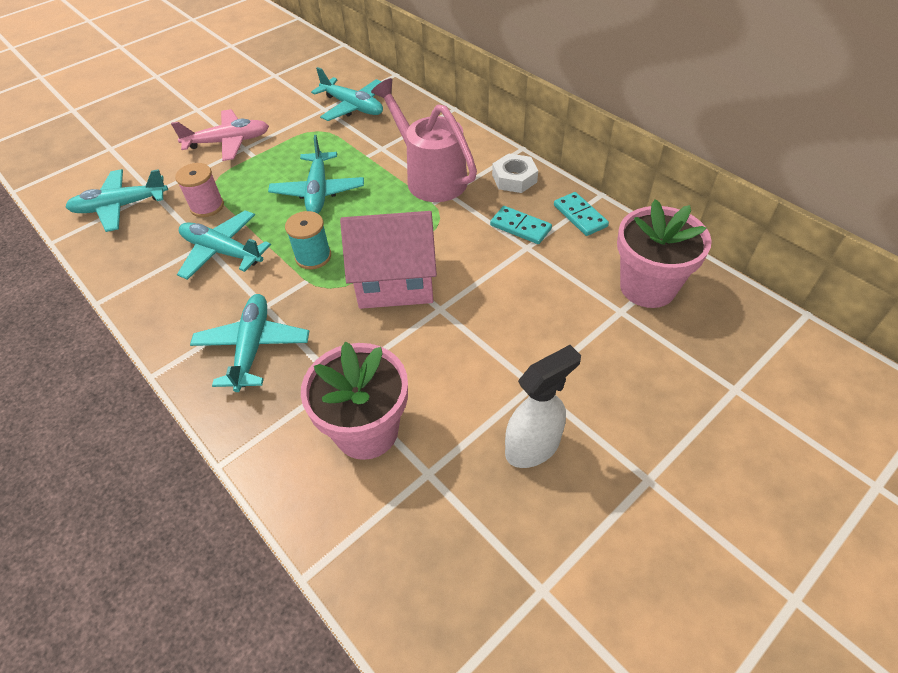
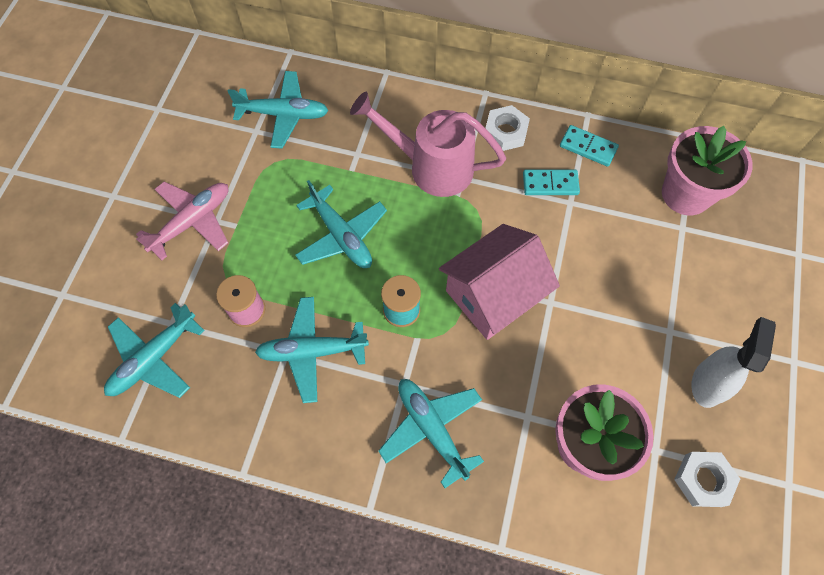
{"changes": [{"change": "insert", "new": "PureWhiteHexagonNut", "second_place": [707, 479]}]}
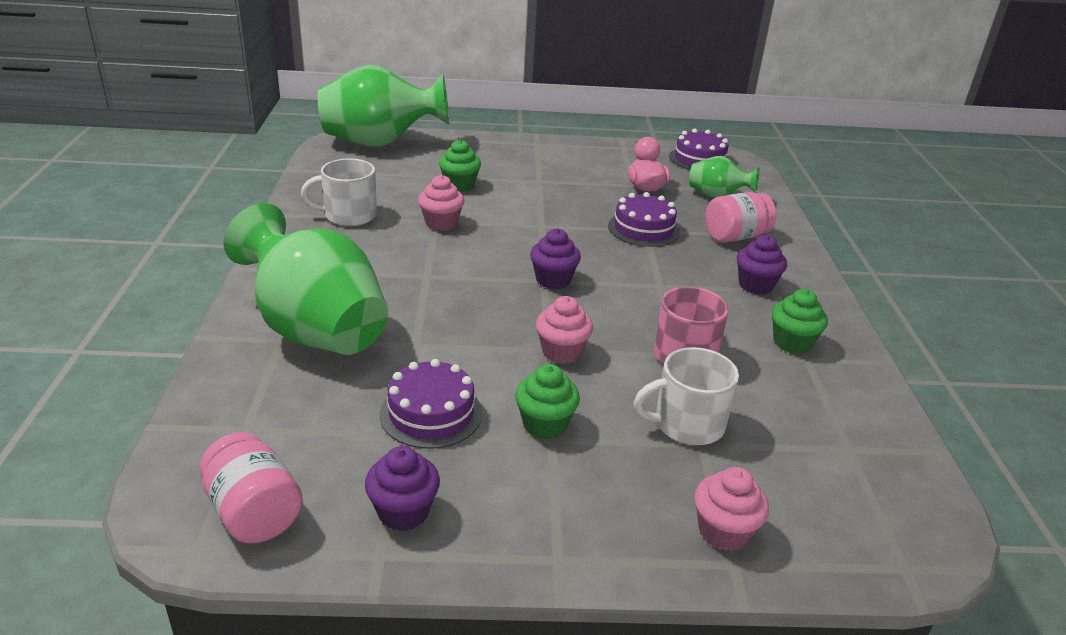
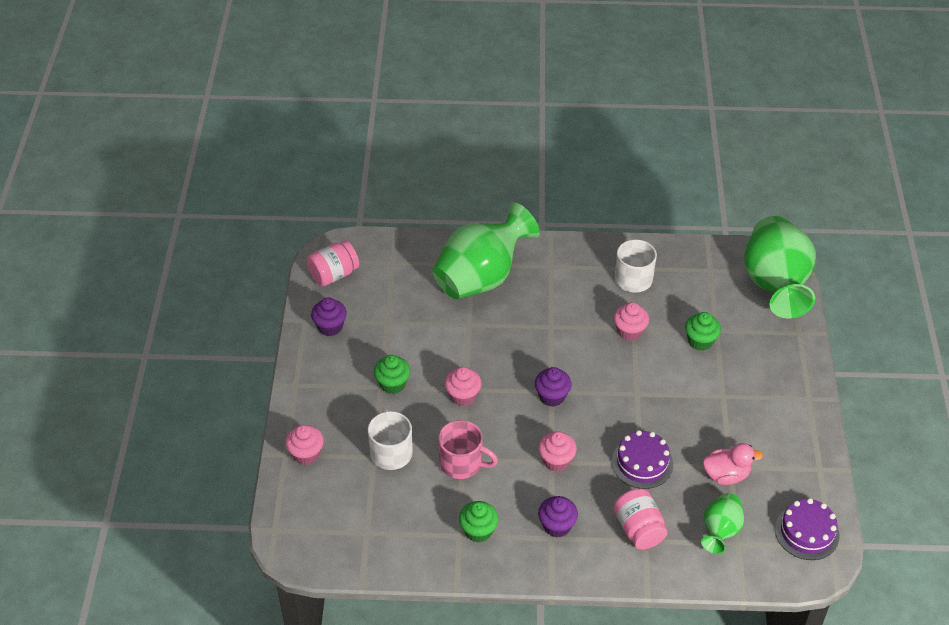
{"changes": [{"change": "delete", "old": "PurpleLayerCake", "first_place": [431, 404]}, {"change": "insert", "new": "RosePinkFairyCake", "second_place": [557, 451]}]}
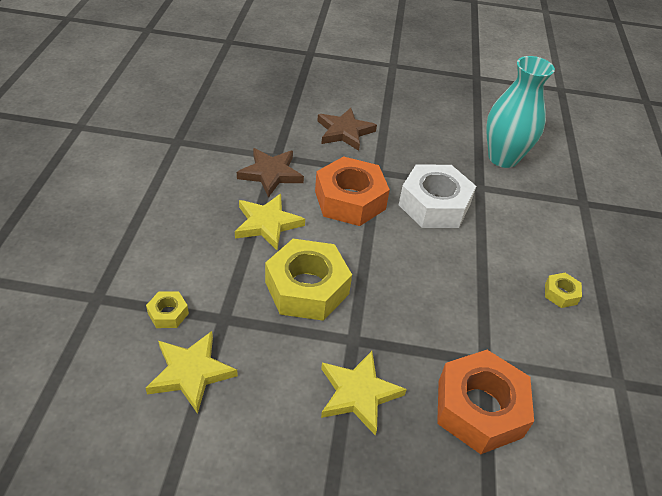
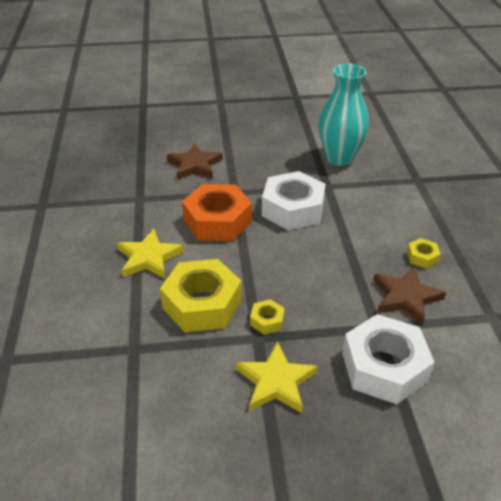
{"changes": [{"change": "move", "old": "BrightYellowHexagonNut", "first_place": [167, 309], "second_place": [267, 317]}, {"change": "delete", "old": "BrightYellowFivePointedStar", "first_place": [192, 372]}, {"change": "move", "old": "BrownFivePointedStar", "first_place": [270, 173], "second_place": [409, 296]}, {"change": "recolor", "old": "OrangeColouredHexagonNut", "new": "PureWhiteHexagonNut", "first_place": [485, 402], "second_place": [388, 359]}]}
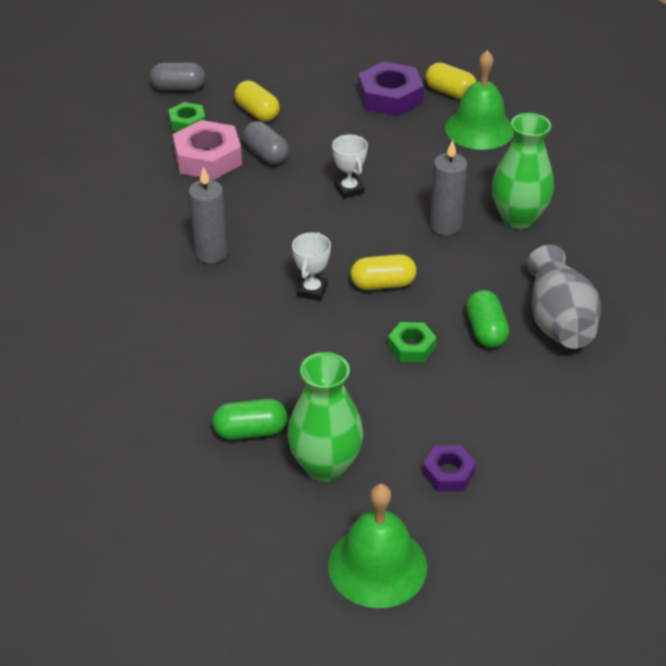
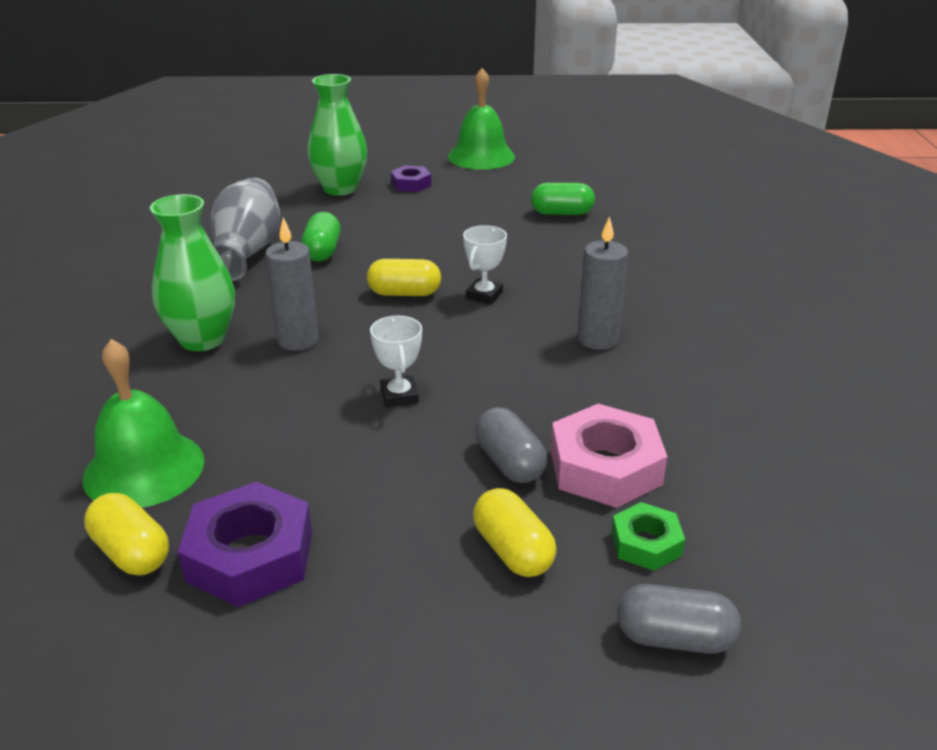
{"changes": [{"change": "move", "old": "EmeraldFlowerVase", "first_place": [325, 417], "second_place": [337, 135]}, {"change": "delete", "old": "EmeraldHexagonNut", "first_place": [412, 342]}]}
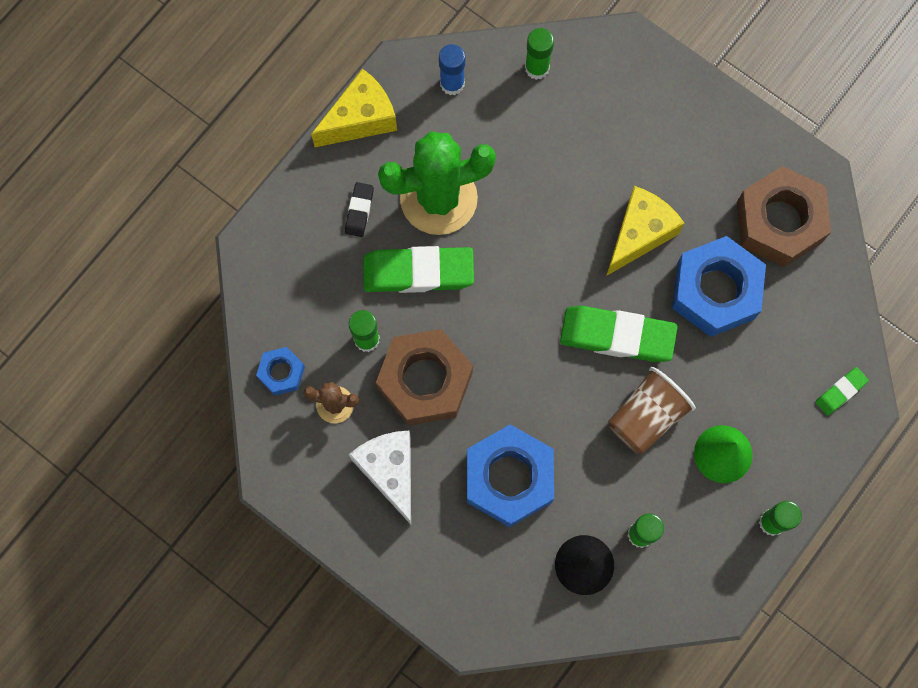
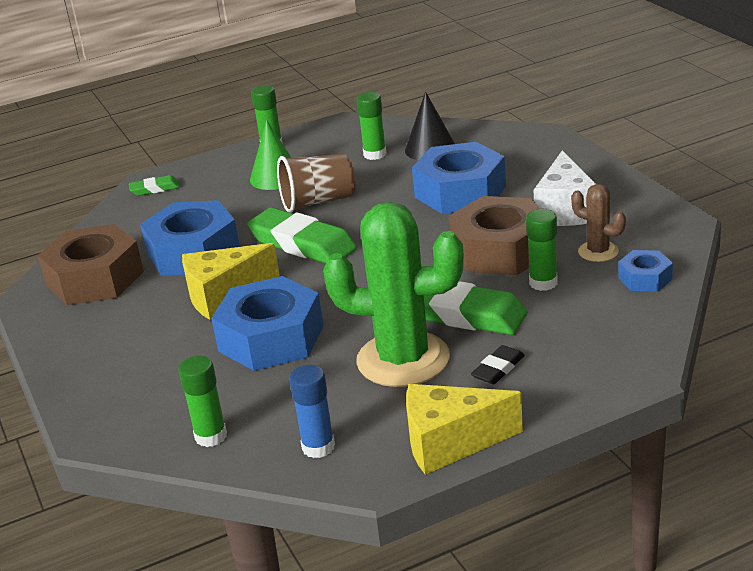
{"changes": [{"change": "insert", "new": "BlueHexagonNut", "second_place": [267, 323]}]}
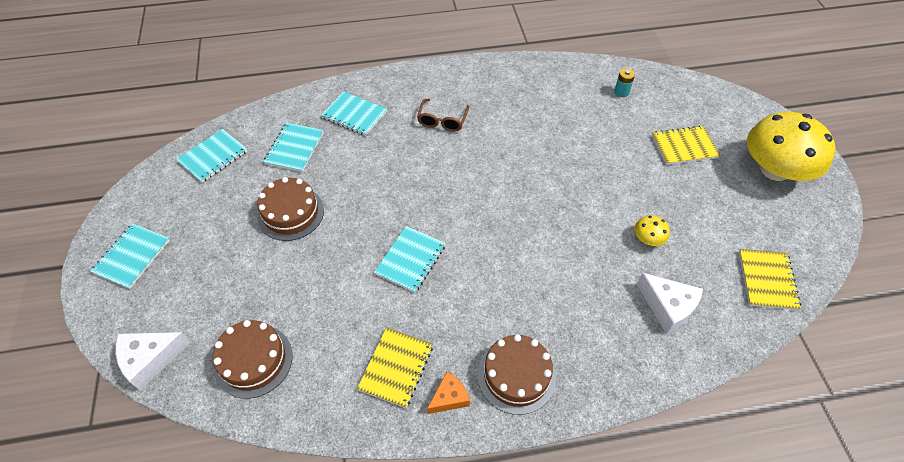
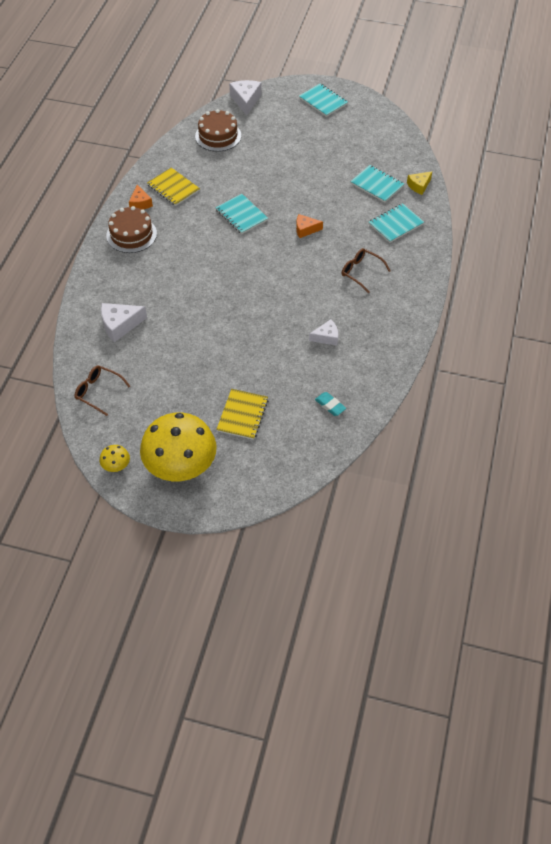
{"changes": [{"change": "delete", "old": "AquaNotebook", "first_place": [212, 156]}, {"change": "delete", "old": "BrownLayerCake", "first_place": [290, 209]}, {"change": "replace", "old": "AquaBattery", "new": "AquaEraser", "first_place": [624, 82], "second_place": [330, 404]}, {"change": "move", "old": "BrightYellowFungus", "first_place": [652, 230], "second_place": [115, 458]}, {"change": "replace", "old": "BrightYellowNotebook", "new": "BrownSpectacles", "first_place": [770, 279], "second_place": [102, 390]}, {"change": "insert", "new": "OrangeColouredCheese", "second_place": [309, 226]}, {"change": "insert", "new": "PureWhiteCheese", "second_place": [323, 332]}, {"change": "insert", "new": "BrightYellowCheese", "second_place": [419, 183]}]}
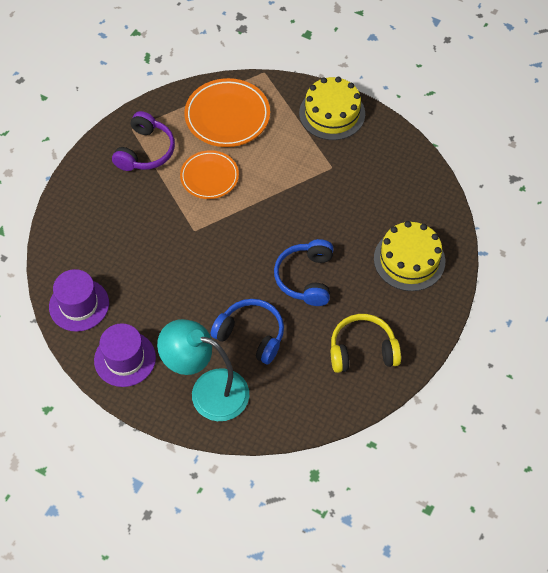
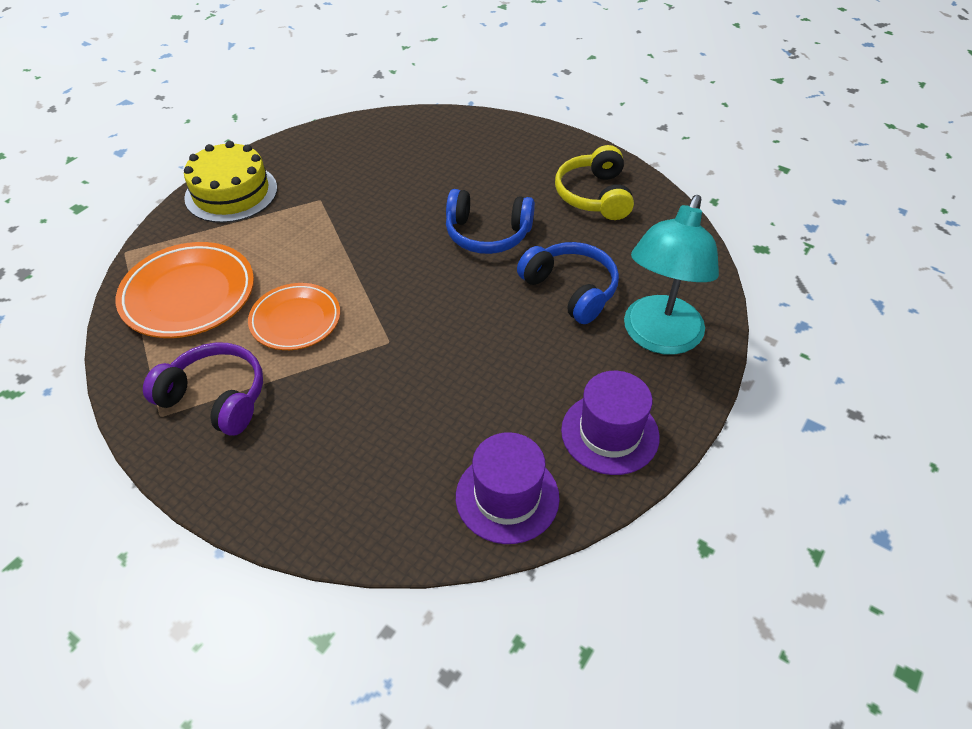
{"changes": [{"change": "rotate", "old": "BlueOverEarHeadphones", "first_place": [247, 331], "second_place": [568, 283], "degrees": 105}, {"change": "delete", "old": "BrightYellowLayerCake", "first_place": [409, 256]}]}
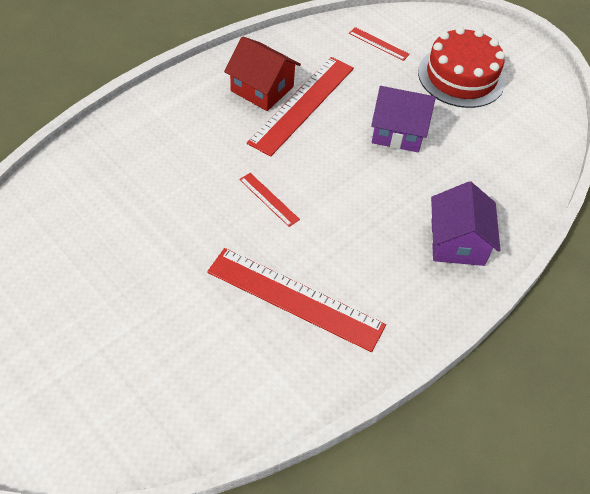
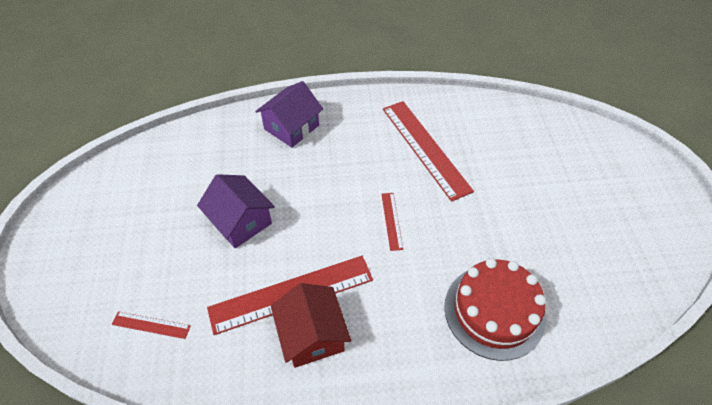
{"changes": [{"change": "rotate", "old": "ScarletStraightedge", "first_place": [379, 44], "second_place": [151, 325], "degrees": -60}, {"change": "move", "old": "ScarletLayerCake", "first_place": [461, 67], "second_place": [495, 309]}]}
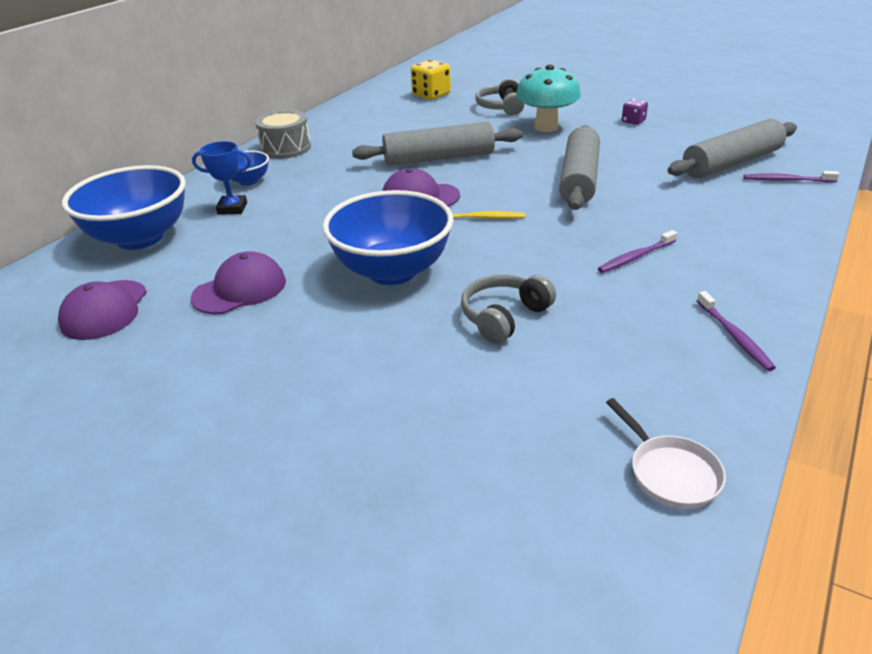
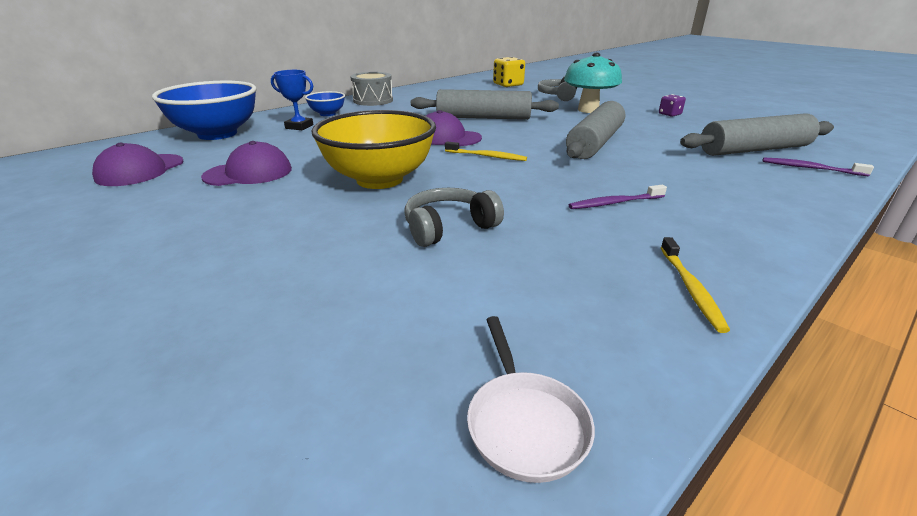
{"changes": [{"change": "recolor", "old": "BlueServingBowl", "new": "BrightYellowServingBowl", "first_place": [388, 237], "second_place": [374, 149]}, {"change": "recolor", "old": "PurpleToothBrush", "new": "BrightYellowToothBrush", "first_place": [736, 331], "second_place": [695, 285]}]}
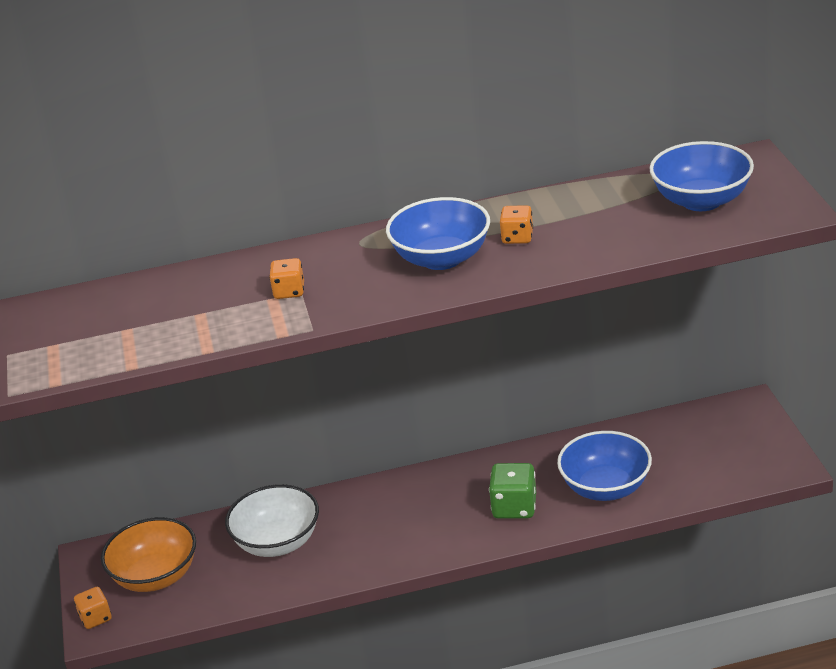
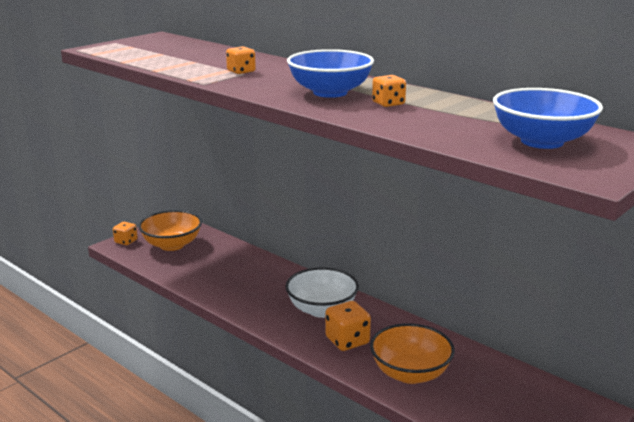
{"changes": [{"change": "move", "old": "PureWhiteServingBowl", "first_place": [272, 520], "second_place": [322, 292]}, {"change": "recolor", "old": "EmeraldGameDie", "new": "OrangeColouredGameDie", "first_place": [512, 491], "second_place": [348, 326]}, {"change": "recolor", "old": "BlueServingBowl", "new": "OrangeColouredServingBowl", "first_place": [604, 466], "second_place": [412, 353]}]}
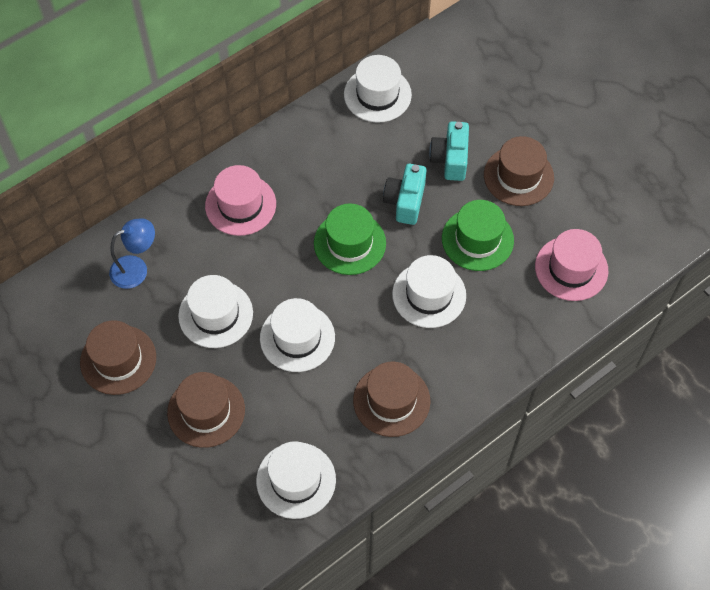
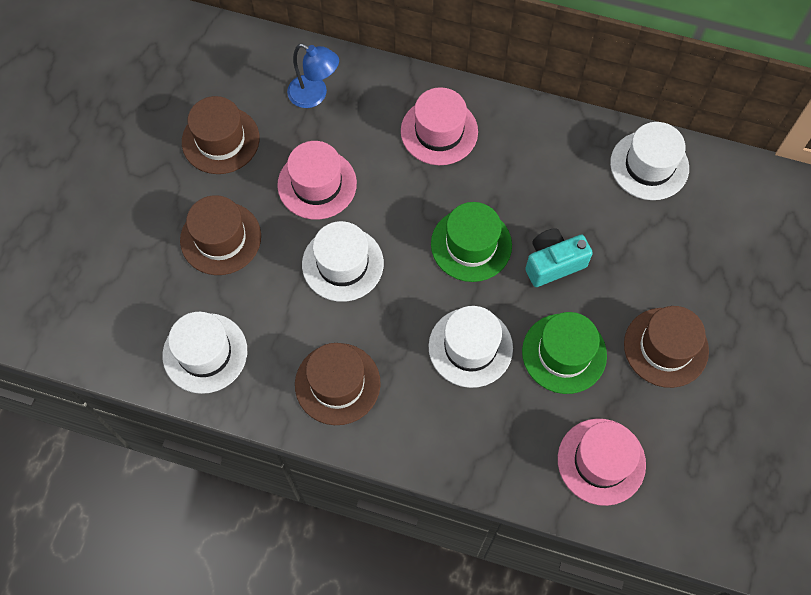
{"changes": [{"change": "recolor", "old": "PureWhiteHat", "new": "RosePinkHat", "first_place": [215, 311], "second_place": [317, 180]}, {"change": "delete", "old": "AquaCompactCamera", "first_place": [449, 151]}]}
